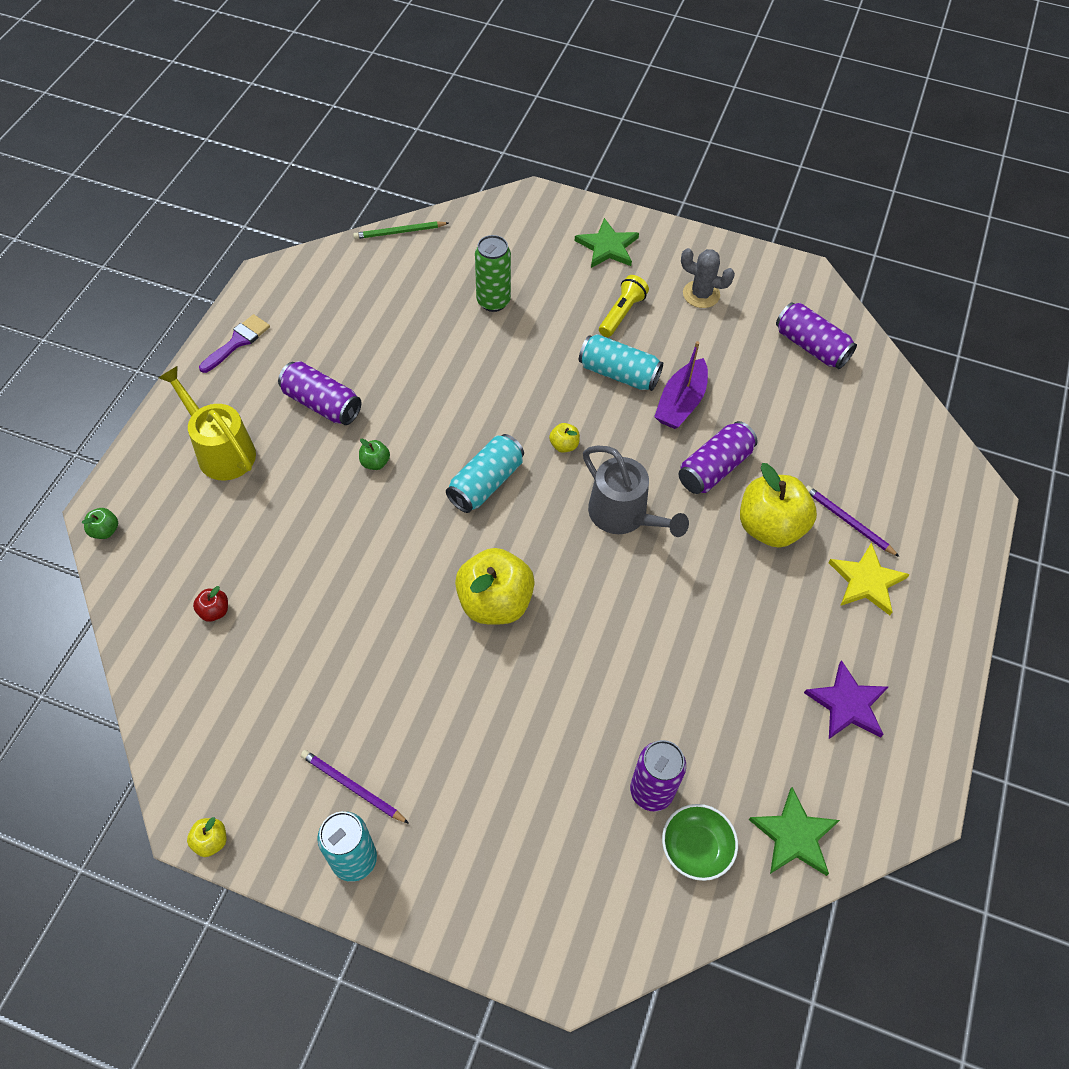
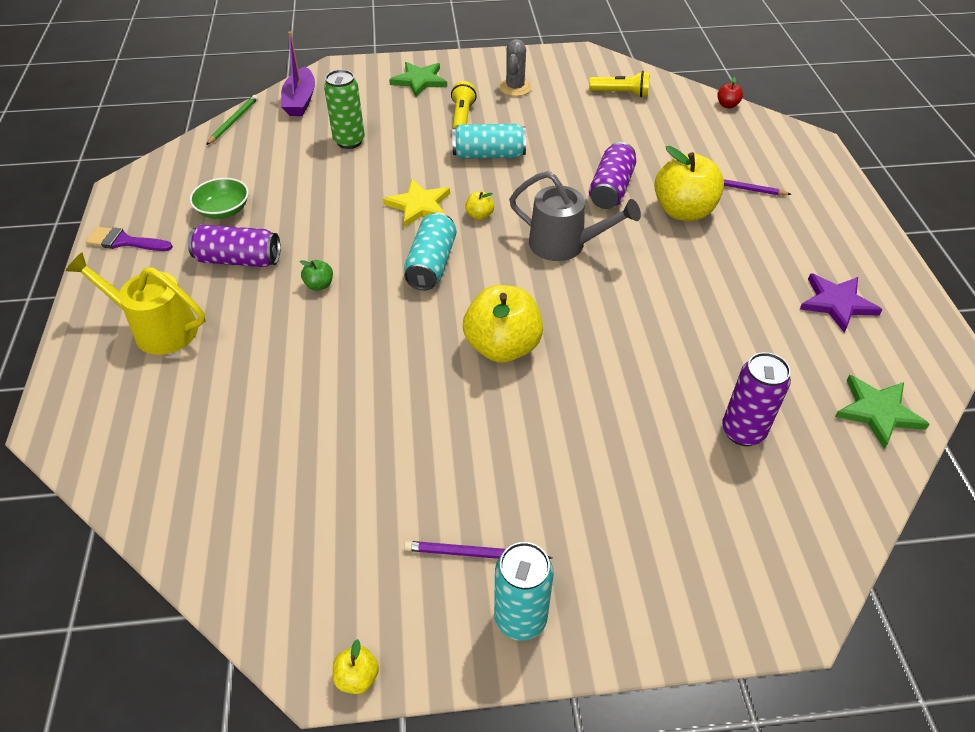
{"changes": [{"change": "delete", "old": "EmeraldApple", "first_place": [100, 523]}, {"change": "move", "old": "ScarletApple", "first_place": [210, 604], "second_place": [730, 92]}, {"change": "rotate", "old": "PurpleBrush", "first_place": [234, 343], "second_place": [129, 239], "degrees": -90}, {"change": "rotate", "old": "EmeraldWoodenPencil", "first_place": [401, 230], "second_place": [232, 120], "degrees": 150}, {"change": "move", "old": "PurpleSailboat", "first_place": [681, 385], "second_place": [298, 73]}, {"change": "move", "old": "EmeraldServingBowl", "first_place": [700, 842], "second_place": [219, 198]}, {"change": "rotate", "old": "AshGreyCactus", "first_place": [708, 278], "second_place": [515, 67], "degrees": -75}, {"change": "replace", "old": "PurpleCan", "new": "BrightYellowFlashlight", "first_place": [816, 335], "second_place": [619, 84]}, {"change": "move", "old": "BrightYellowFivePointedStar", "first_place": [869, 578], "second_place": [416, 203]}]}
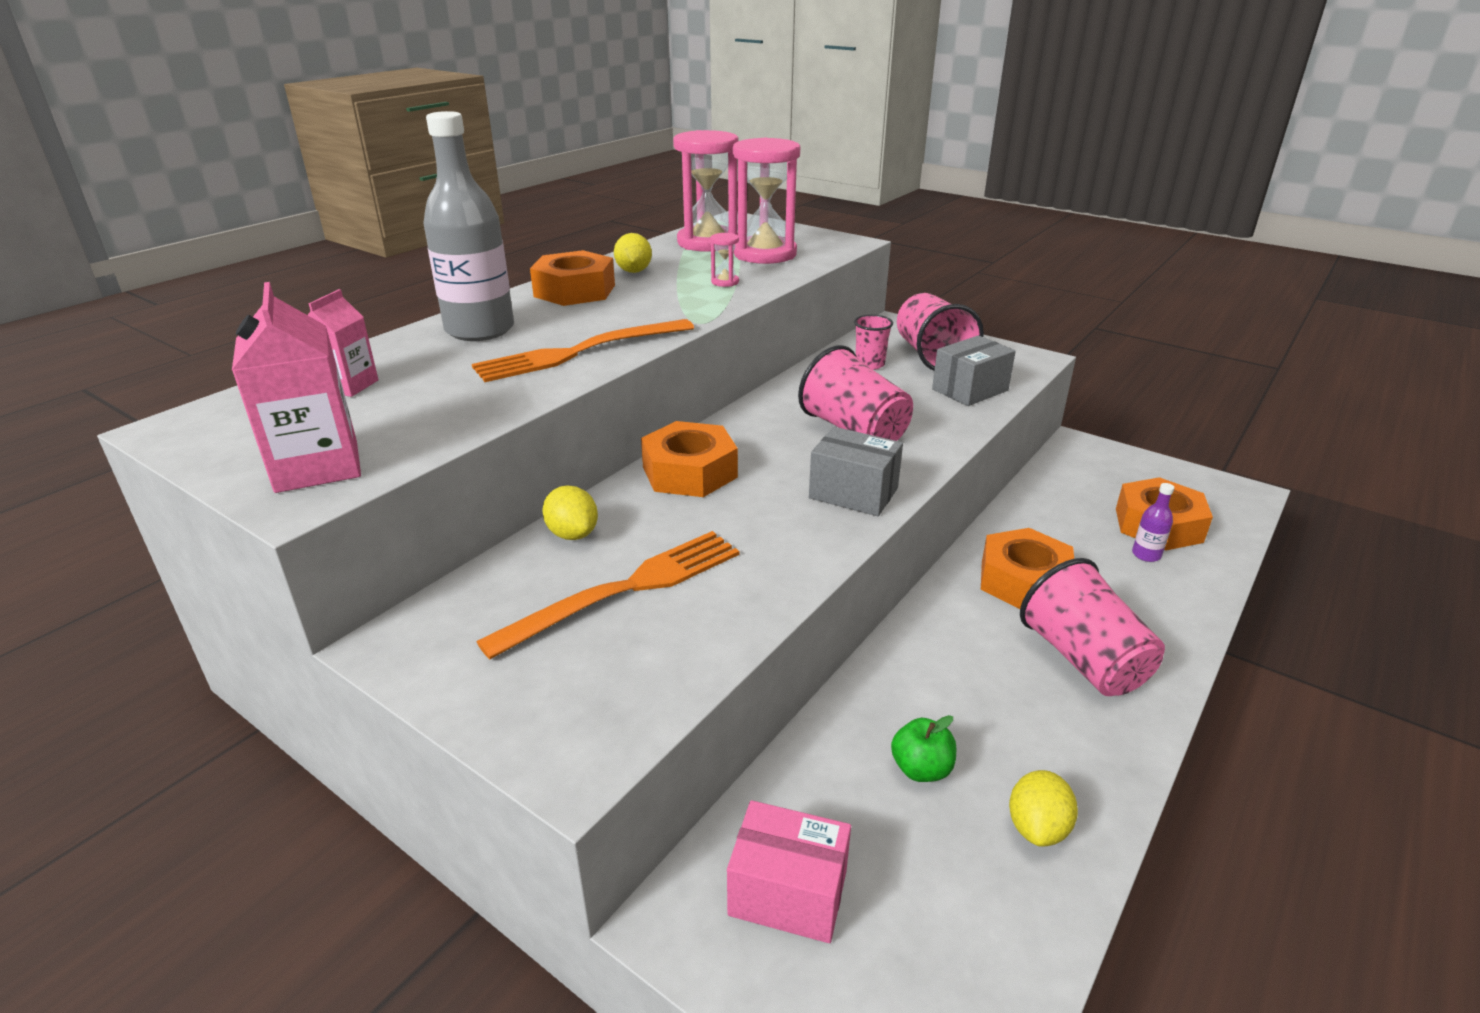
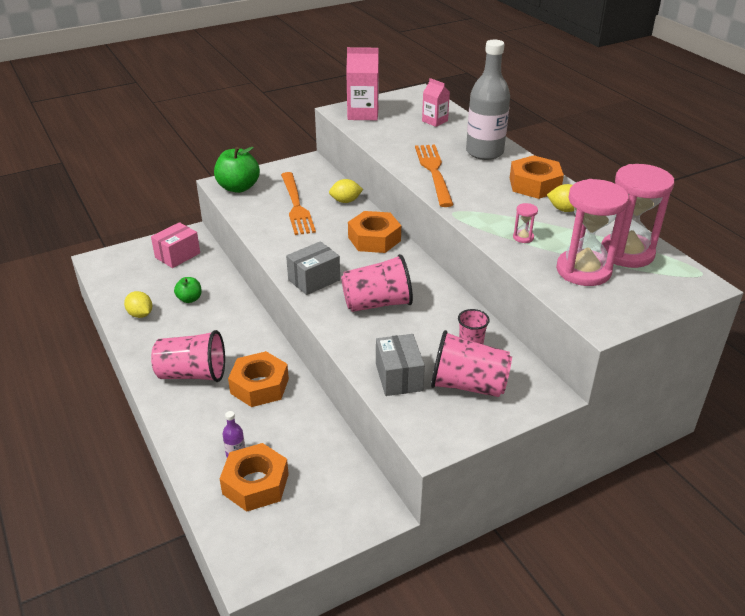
{"changes": [{"change": "insert", "new": "EmeraldApple", "second_place": [237, 170]}]}
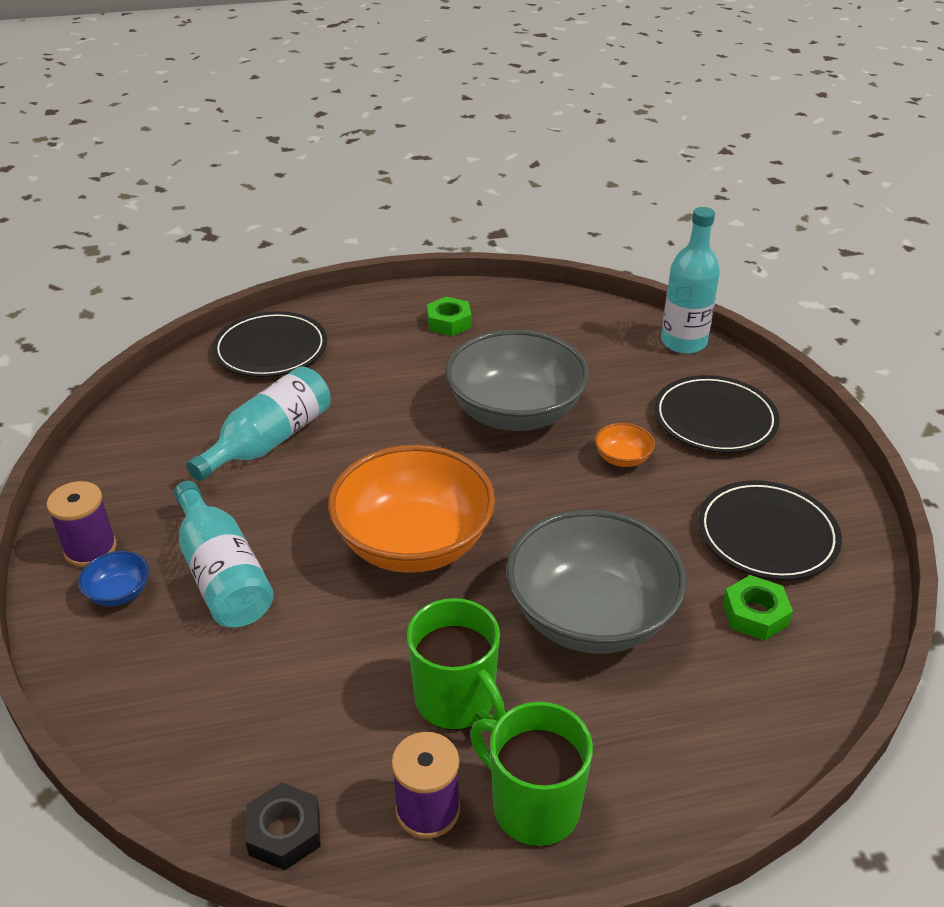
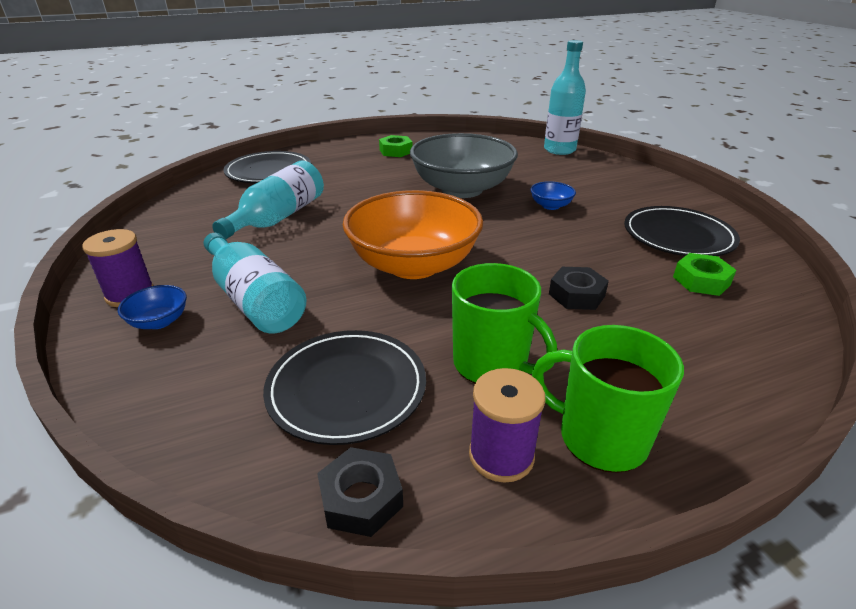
{"changes": [{"change": "replace", "old": "AshGreyServingBowl", "new": "JetBlackHexagonNut", "first_place": [596, 581], "second_place": [579, 288]}, {"change": "recolor", "old": "OrangeColouredServingBowl", "new": "BlueServingBowl", "first_place": [625, 445], "second_place": [553, 195]}, {"change": "move", "old": "JetBlackFlatDish", "first_place": [717, 414], "second_place": [344, 387]}]}
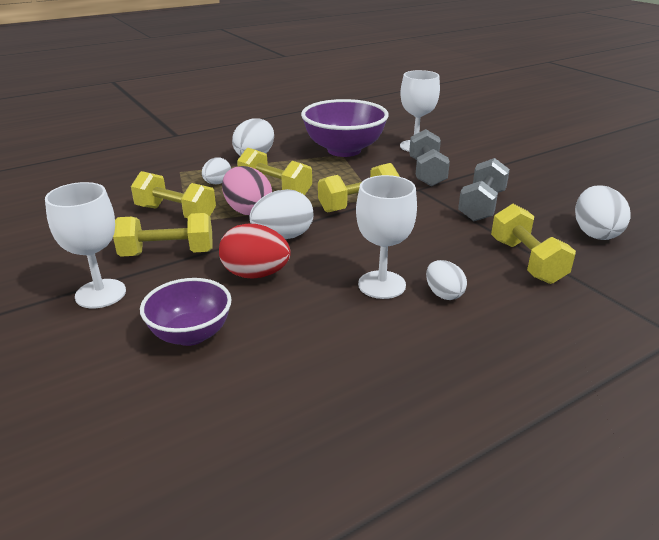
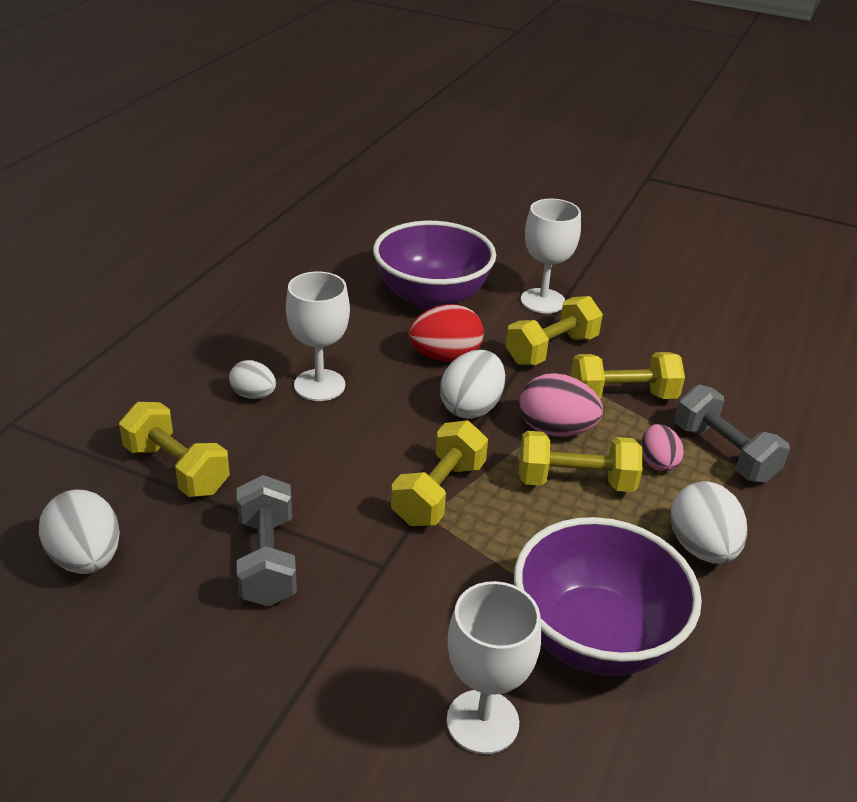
{"changes": [{"change": "resize", "old": "PurpleServingBowl", "first_place": [186, 312], "second_place": [434, 265], "factor": 1.64}, {"change": "recolor", "old": "PureWhiteEggShape", "new": "RosePinkEggShape", "first_place": [216, 171], "second_place": [662, 448]}, {"change": "move", "old": "AshGreyHandWeight", "first_place": [429, 158], "second_place": [732, 433]}]}
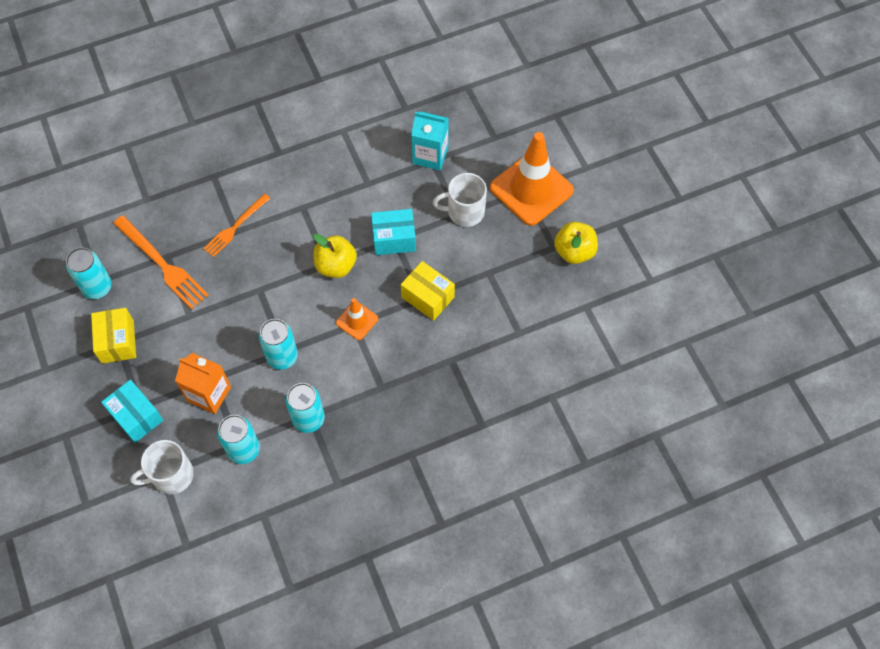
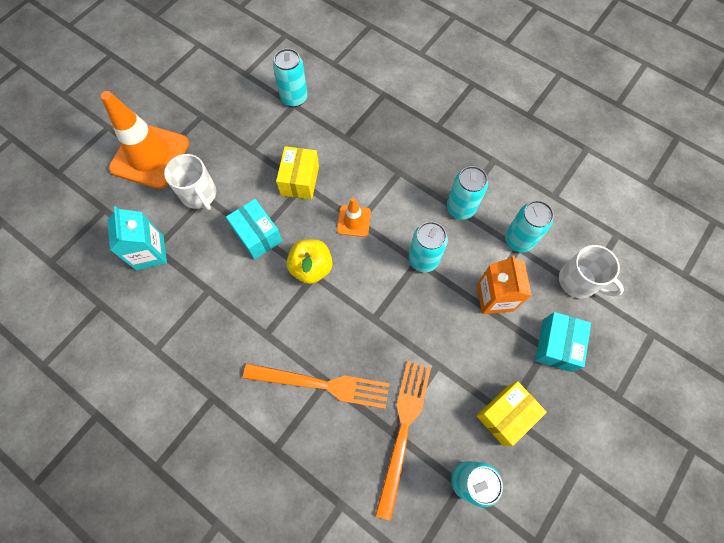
{"changes": [{"change": "resize", "old": "OrangeColouredDinnerFork", "first_place": [236, 225], "second_place": [316, 386], "factor": 1.52}, {"change": "delete", "old": "BrightYellowApple", "first_place": [576, 243]}, {"change": "insert", "new": "AquaCan", "second_place": [290, 77]}]}
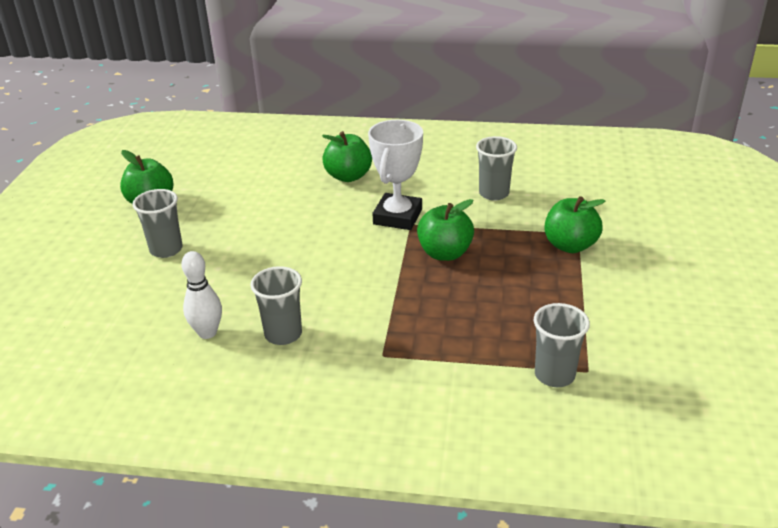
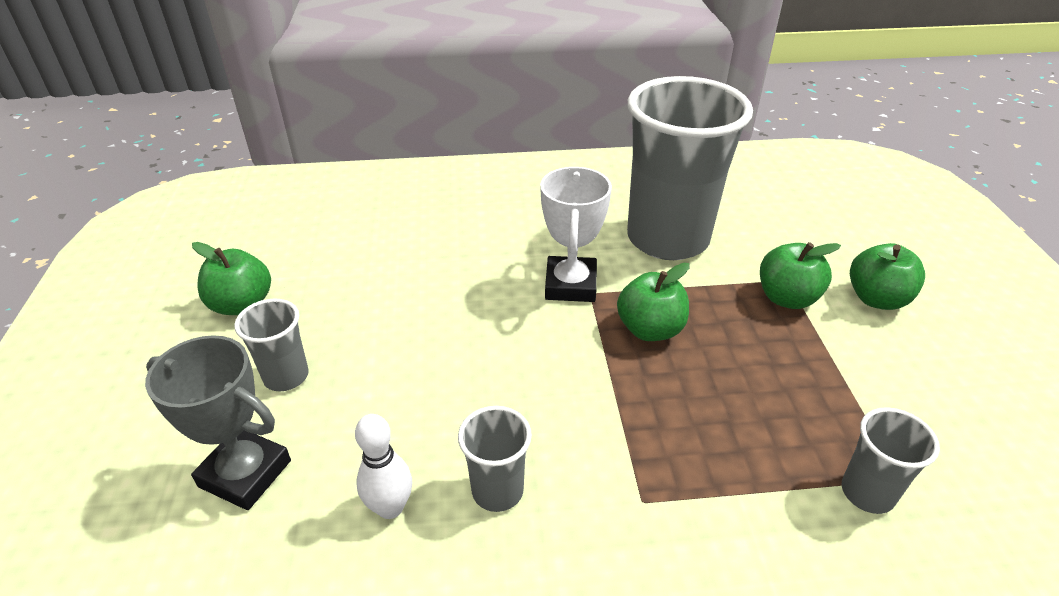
{"changes": [{"change": "move", "old": "EmeraldApple", "first_place": [347, 156], "second_place": [887, 276]}, {"change": "resize", "old": "AshGreyTumbler", "first_place": [496, 168], "second_place": [690, 168], "factor": 2.29}, {"change": "insert", "new": "AshGreyPrizeCup", "second_place": [218, 422]}]}
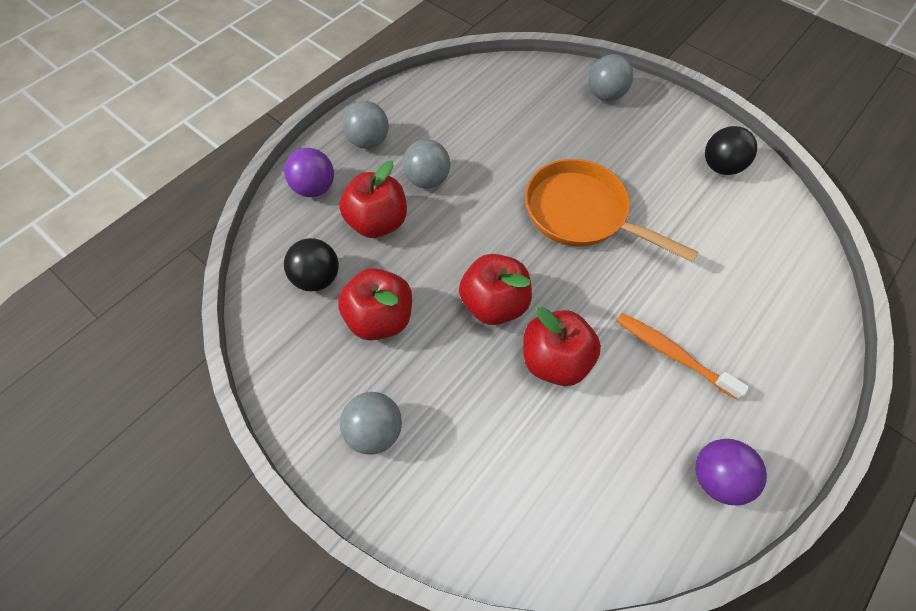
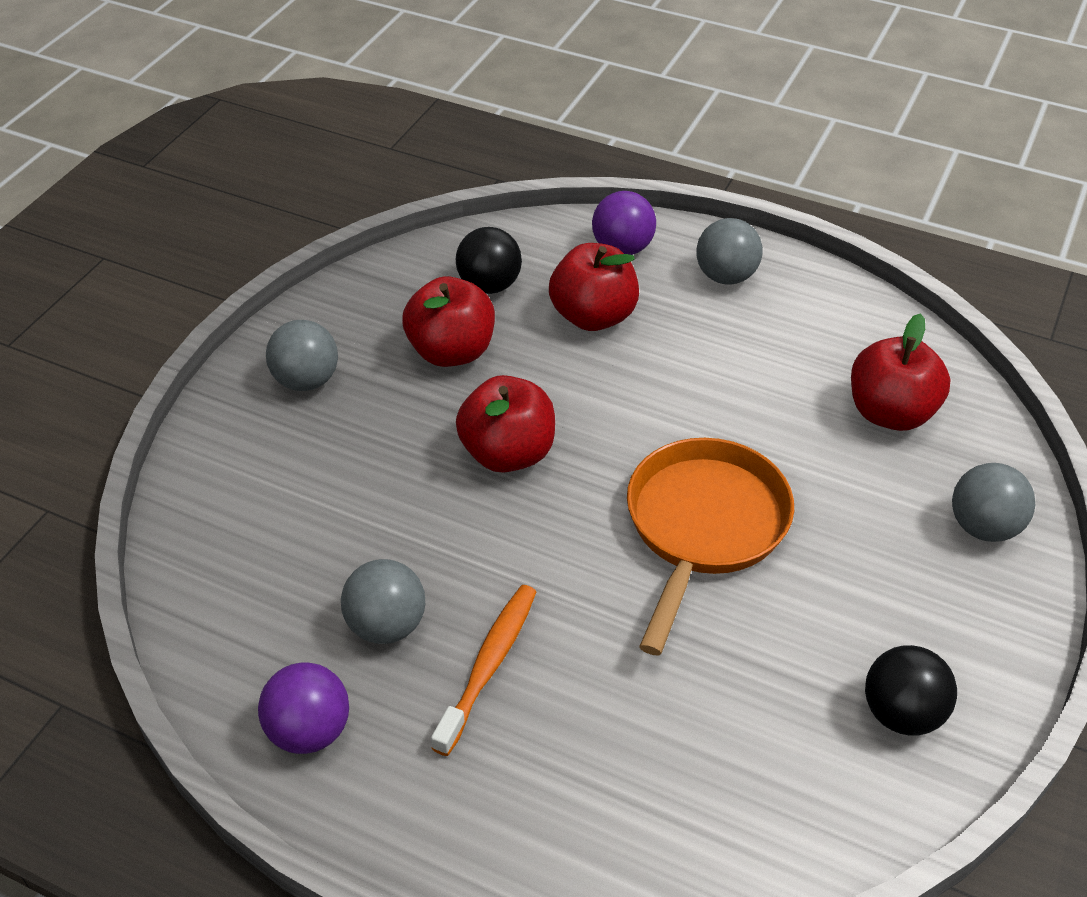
{"changes": [{"change": "move", "old": "AshGreySphere", "first_place": [426, 164], "second_place": [383, 601]}, {"change": "move", "old": "ScarletApple", "first_place": [562, 346], "second_place": [900, 372]}]}
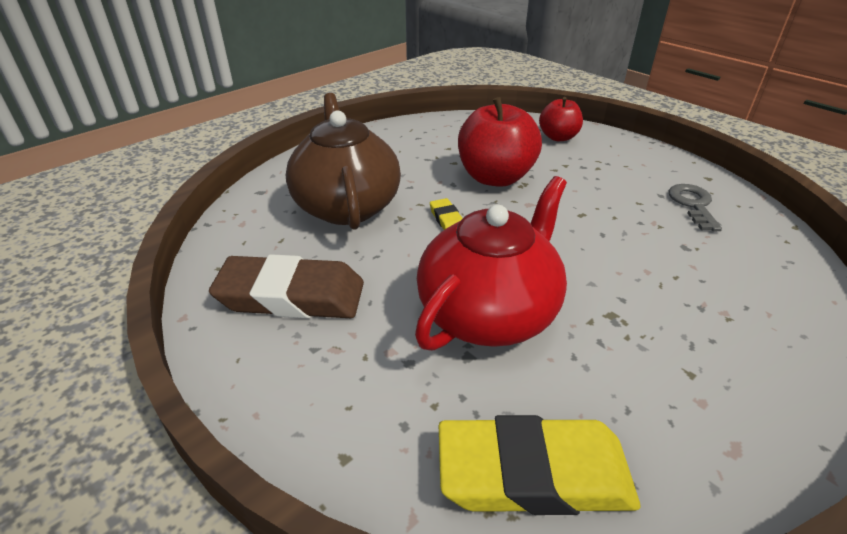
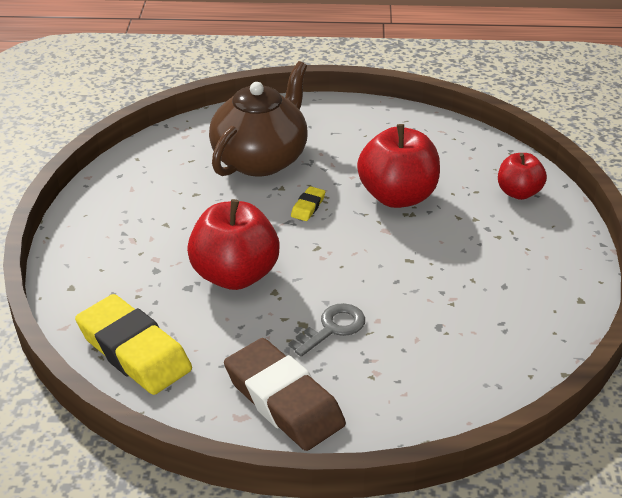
{"changes": [{"change": "move", "old": "BrownEraser", "first_place": [286, 286], "second_place": [285, 394]}, {"change": "replace", "old": "ScarletTeaPot", "new": "ScarletApple", "first_place": [491, 263], "second_place": [233, 244]}, {"change": "move", "old": "AshGreyDoorKey", "first_place": [695, 207], "second_place": [326, 330]}]}
